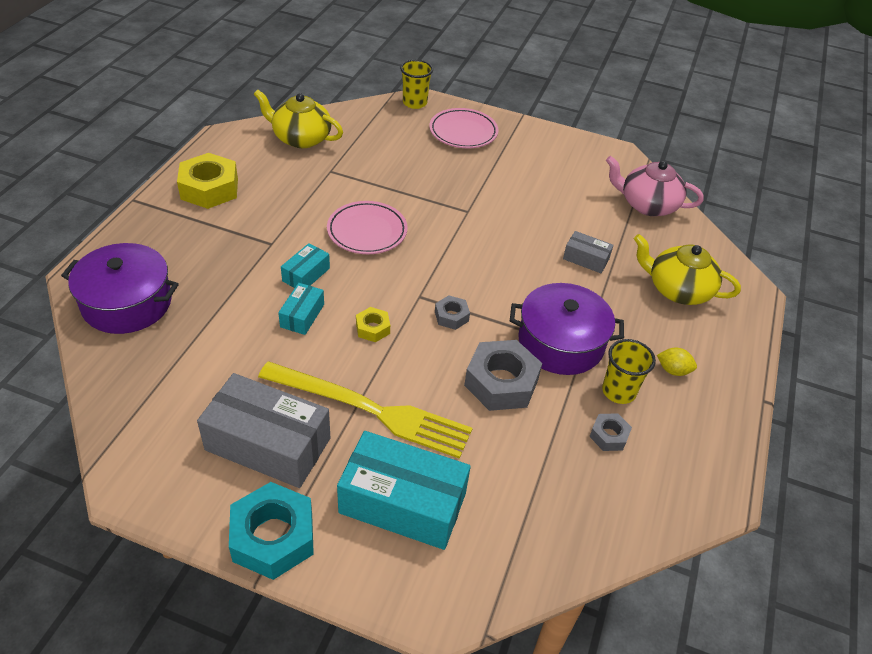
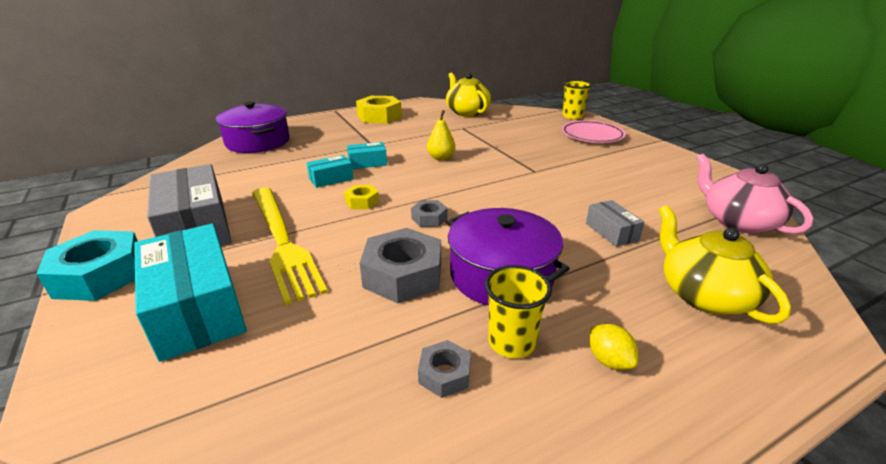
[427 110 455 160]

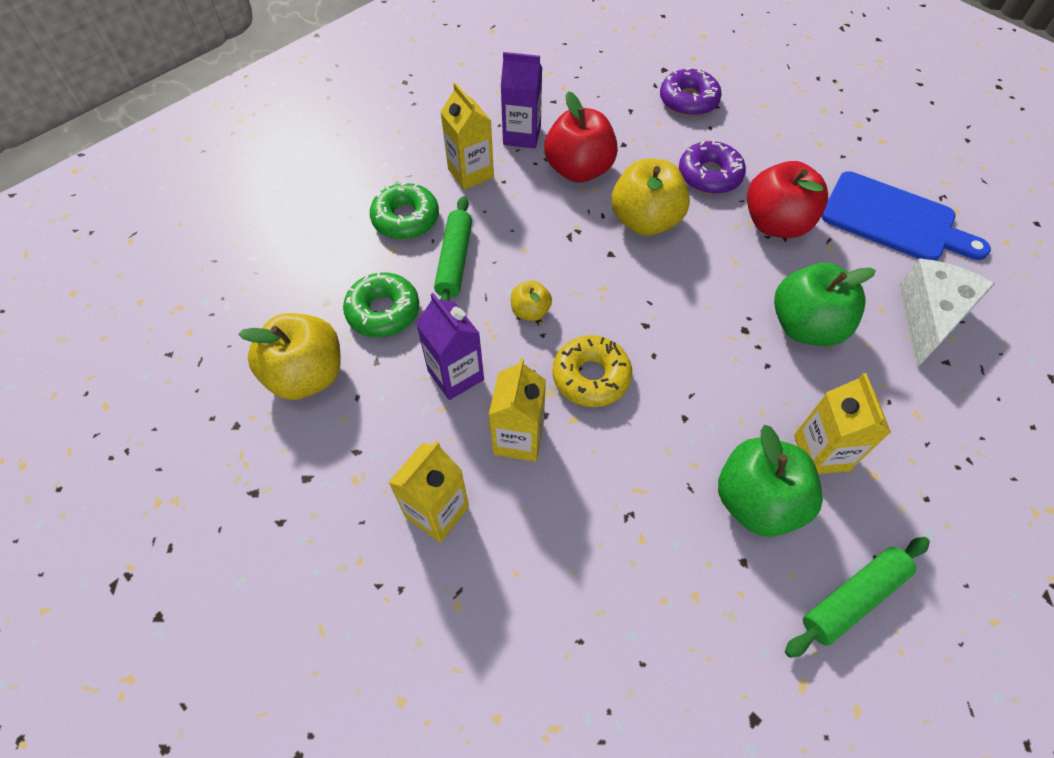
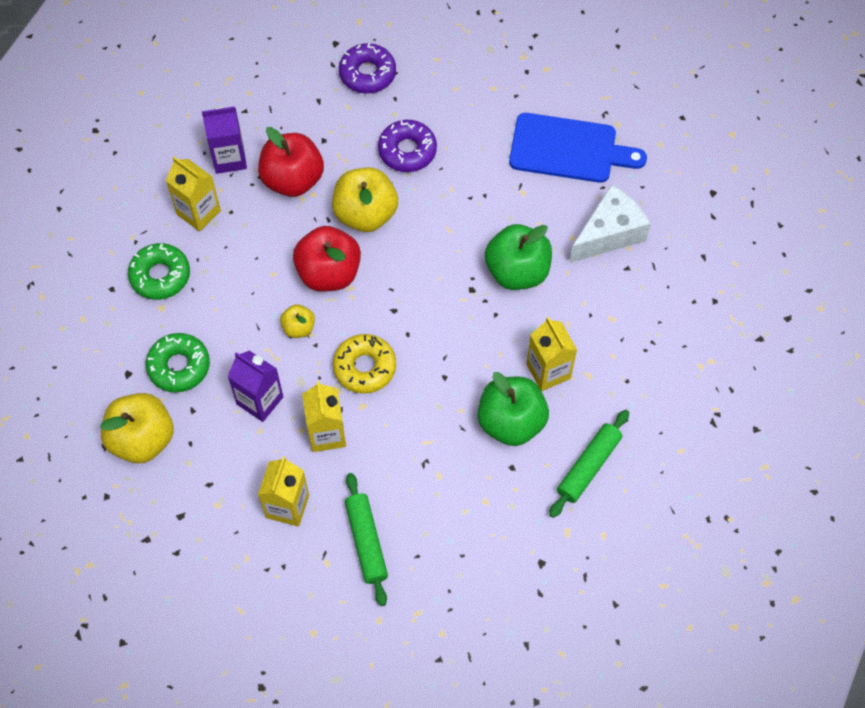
[345 473 388 606]
[293 226 361 292]
[569 184 650 263]

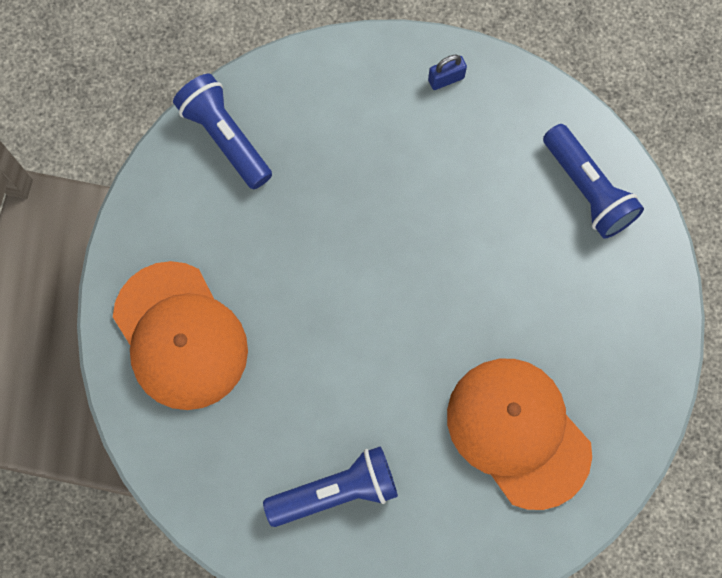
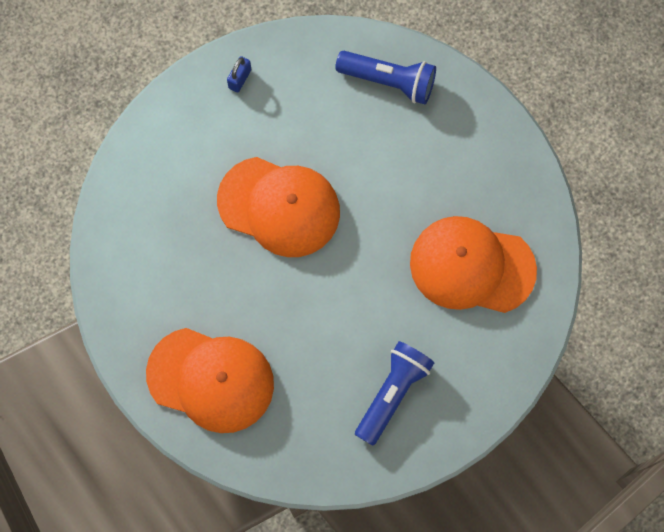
[173 74 272 189] (first image)
[217 157 340 257]

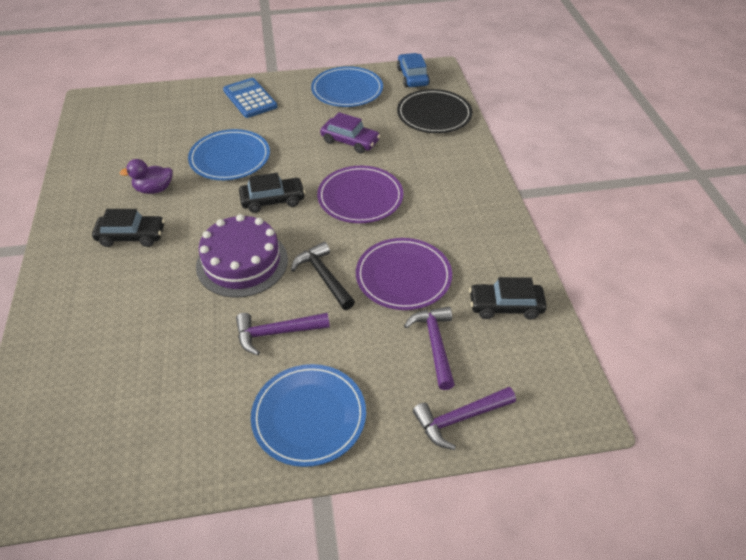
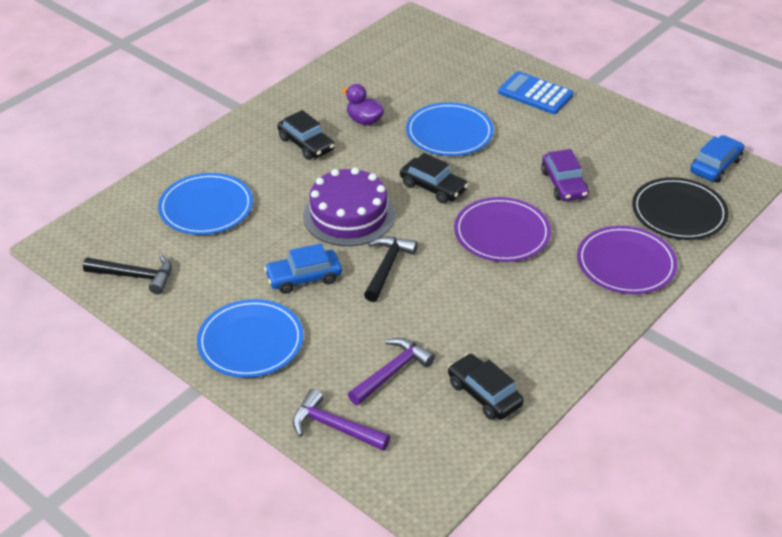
[498 71 574 114]
[264 243 342 294]
[158 173 253 235]
[577 226 678 294]
[83 255 172 294]

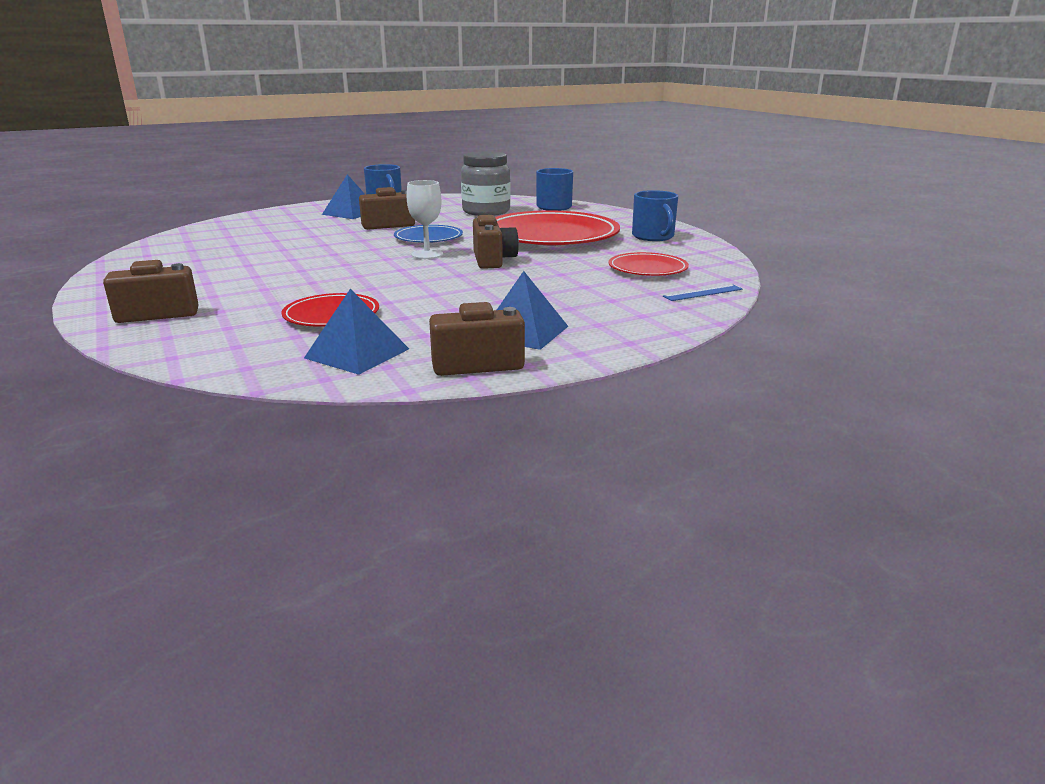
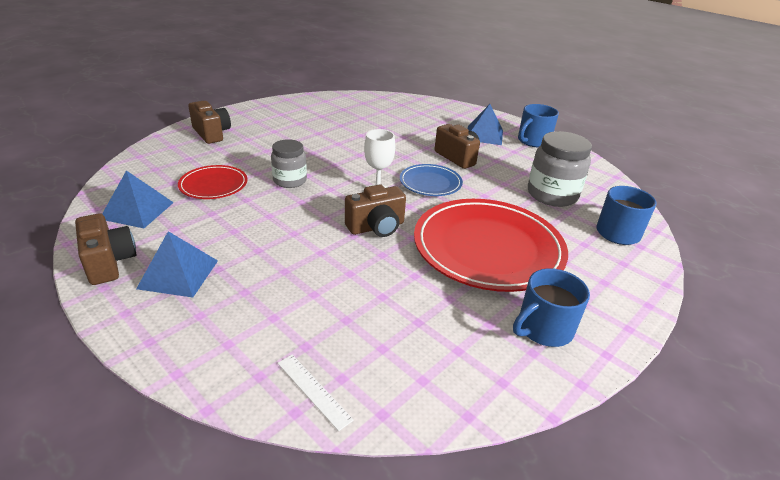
[609 252 689 276] (first image)
[278 355 354 431]
[271 139 307 188]

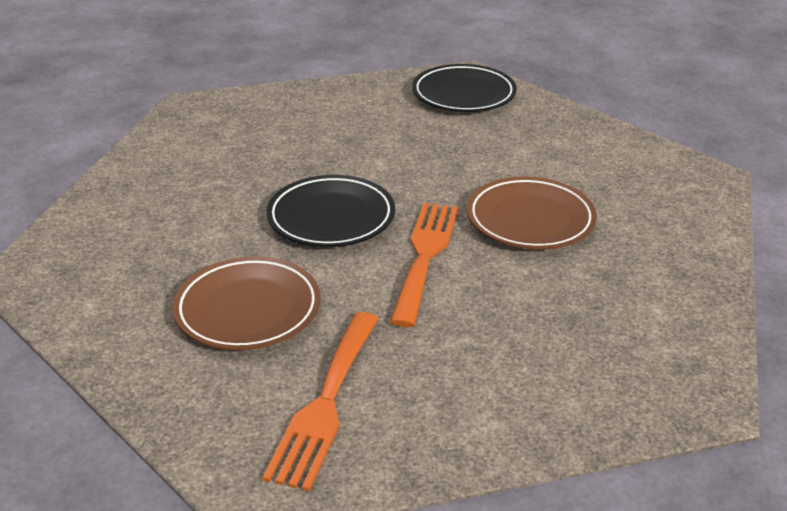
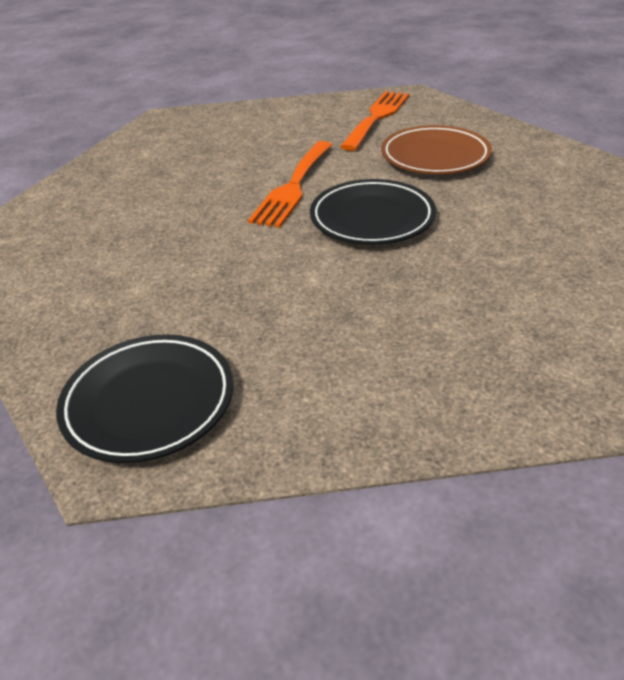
[467 177 597 249] (first image)

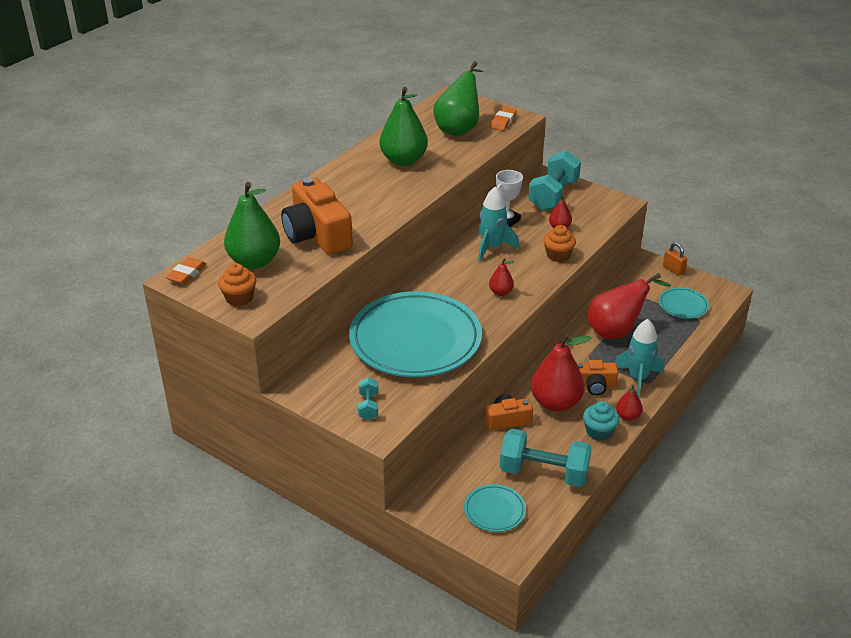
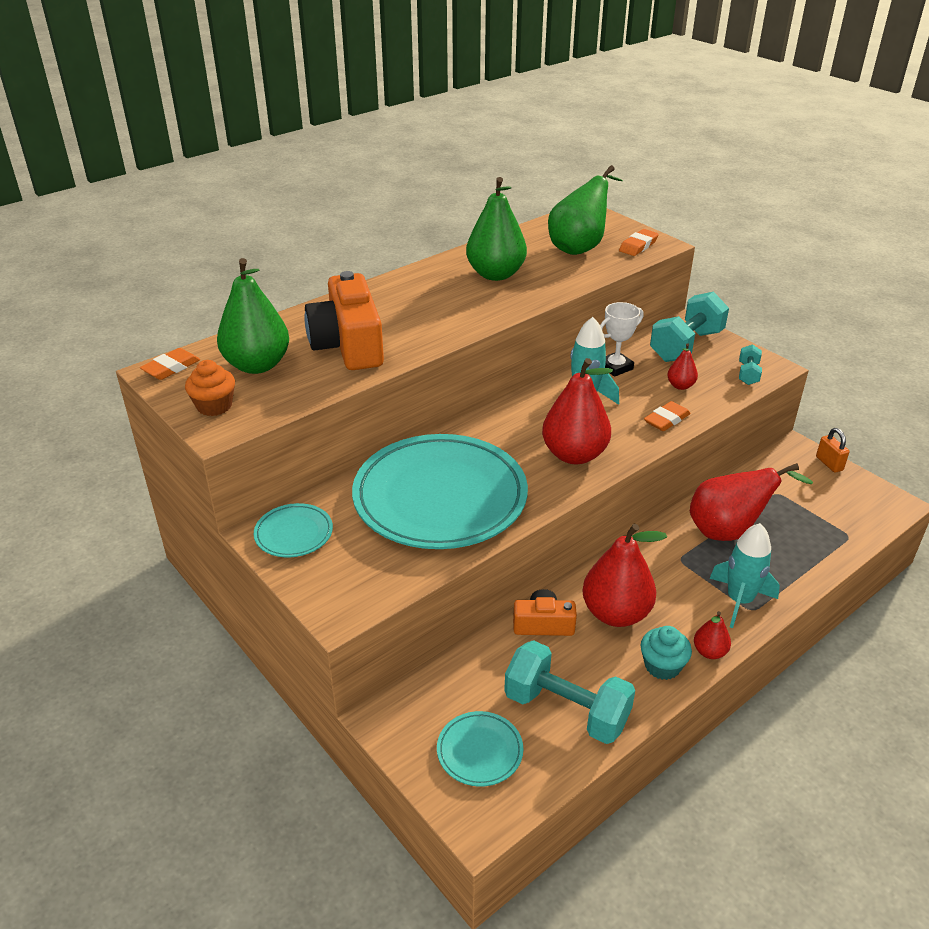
[739 344 762 385]
[542 358 613 464]
[644 401 691 431]
[577 360 618 395] (first image)
[254 503 333 557]

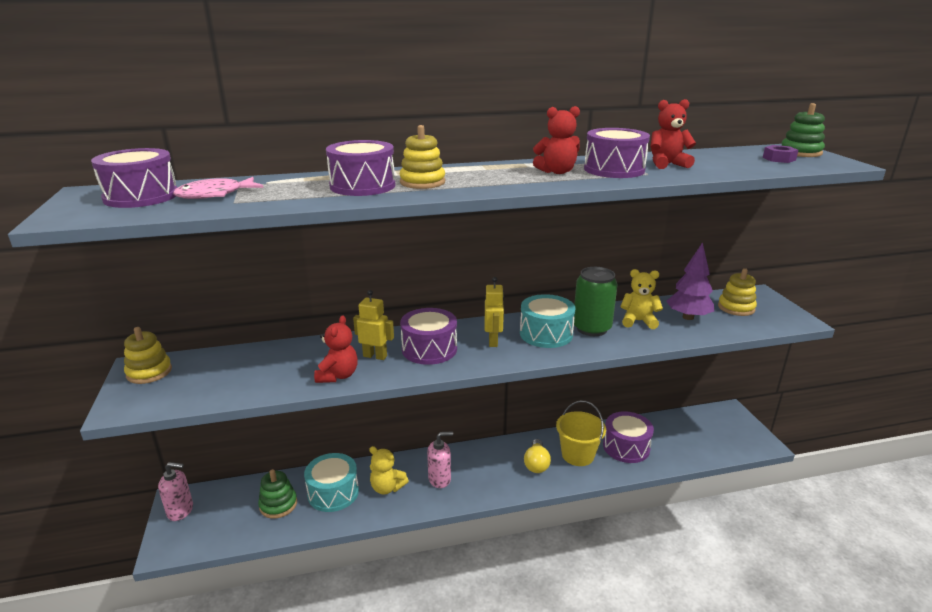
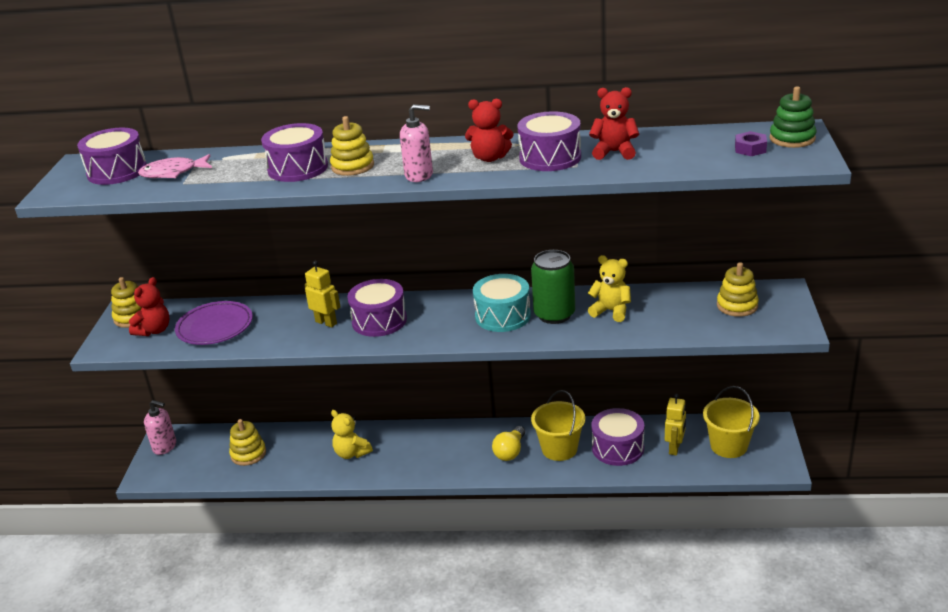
[229 419 266 466]
[304 453 359 512] (first image)
[129 277 169 336]
[400 104 433 182]
[665 394 686 455]
[667 242 714 320] (first image)
[175 301 253 345]
[703 386 760 458]

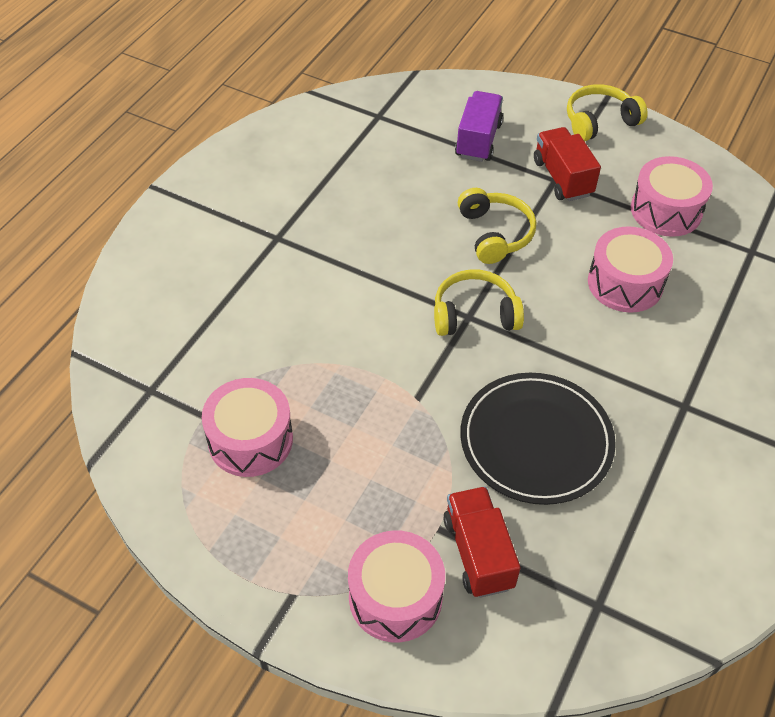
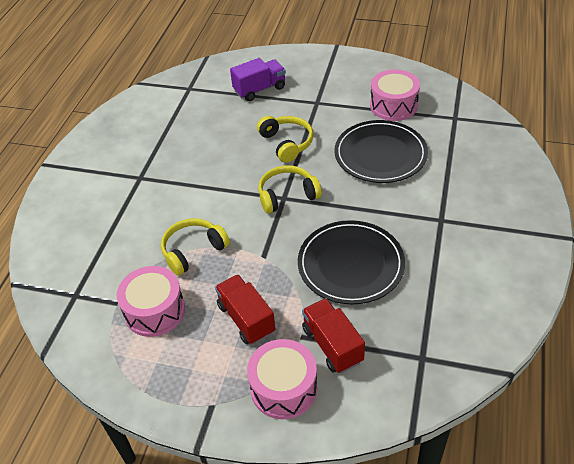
[230 58 286 101]
[215 274 275 344]
[161 218 230 276]
[334 120 428 183]

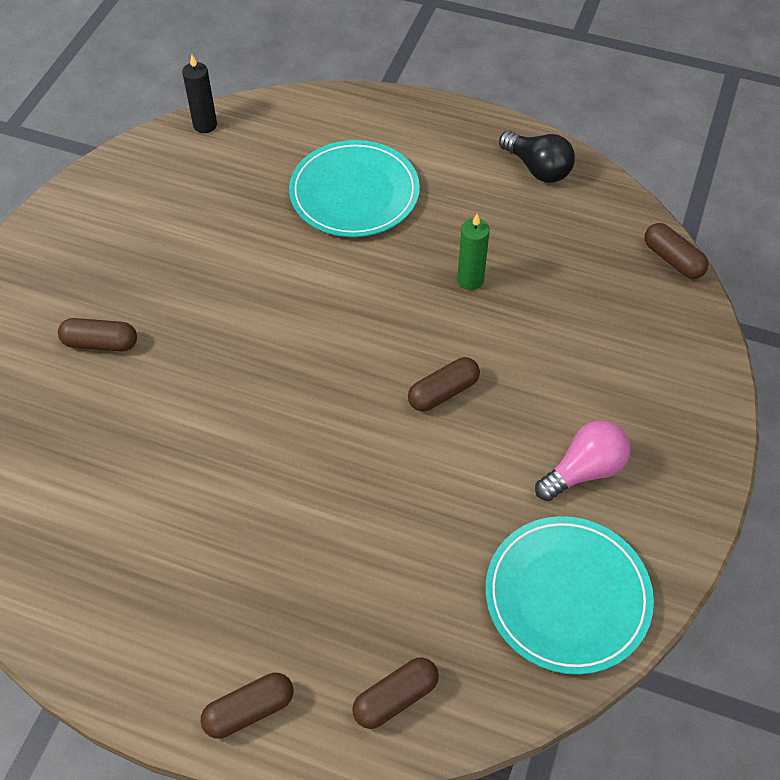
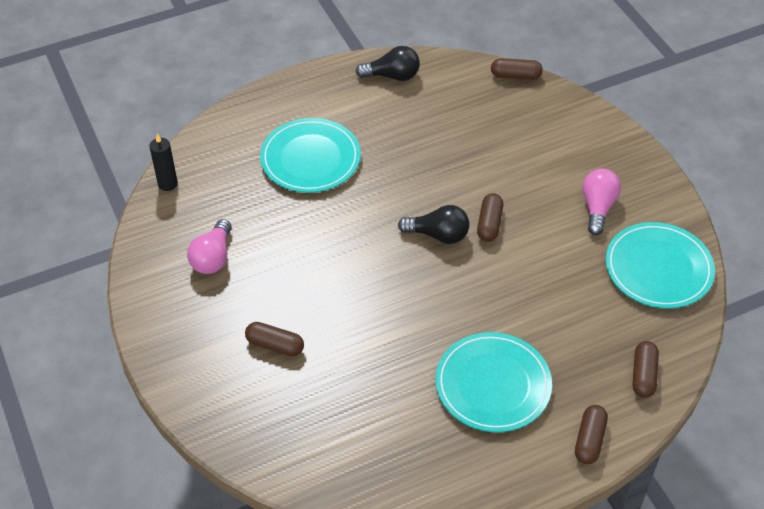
[245 322 304 356]
[457 214 490 290] (first image)
[187 219 232 274]
[398 205 470 244]
[436 332 552 432]

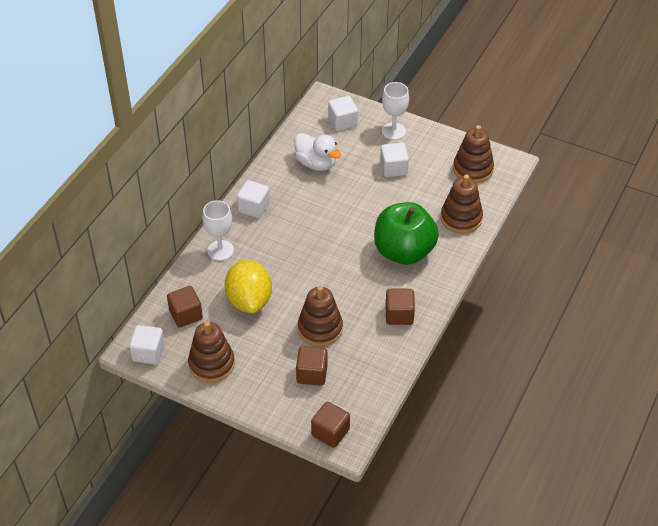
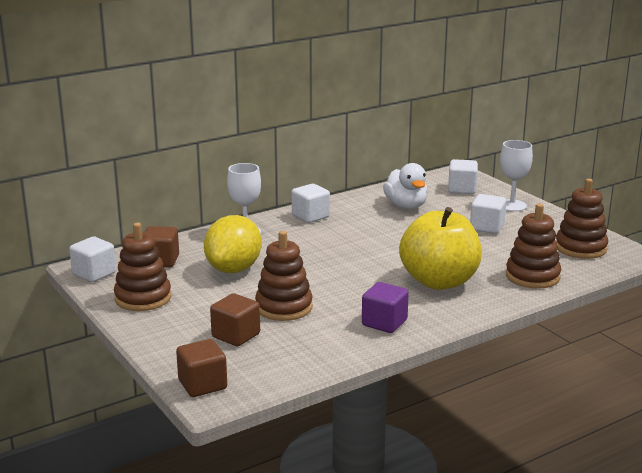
[399 207 482 290]
[362 282 409 333]

